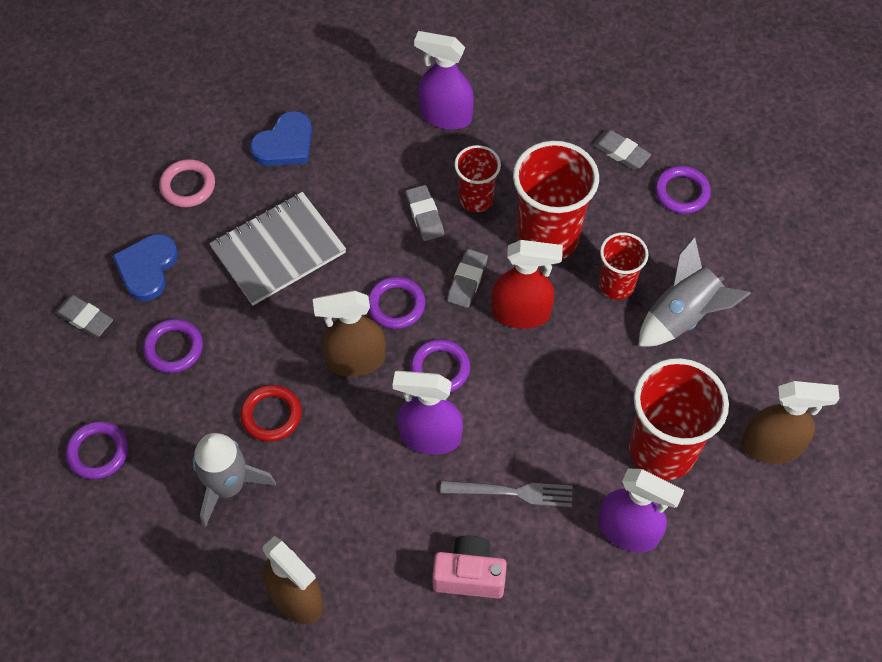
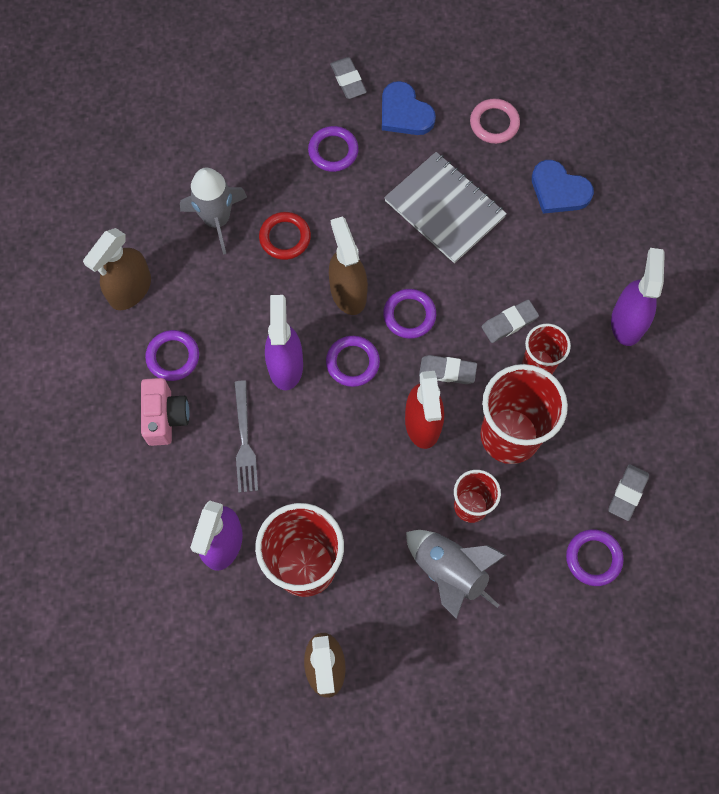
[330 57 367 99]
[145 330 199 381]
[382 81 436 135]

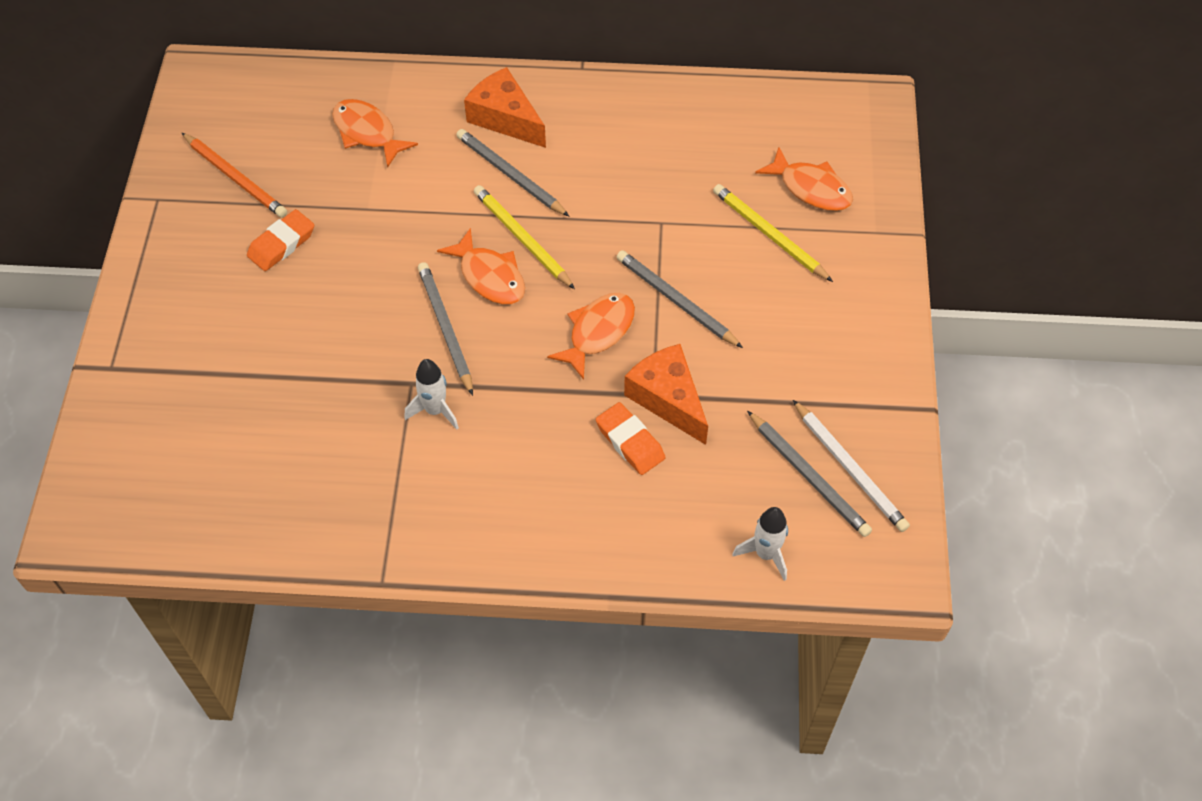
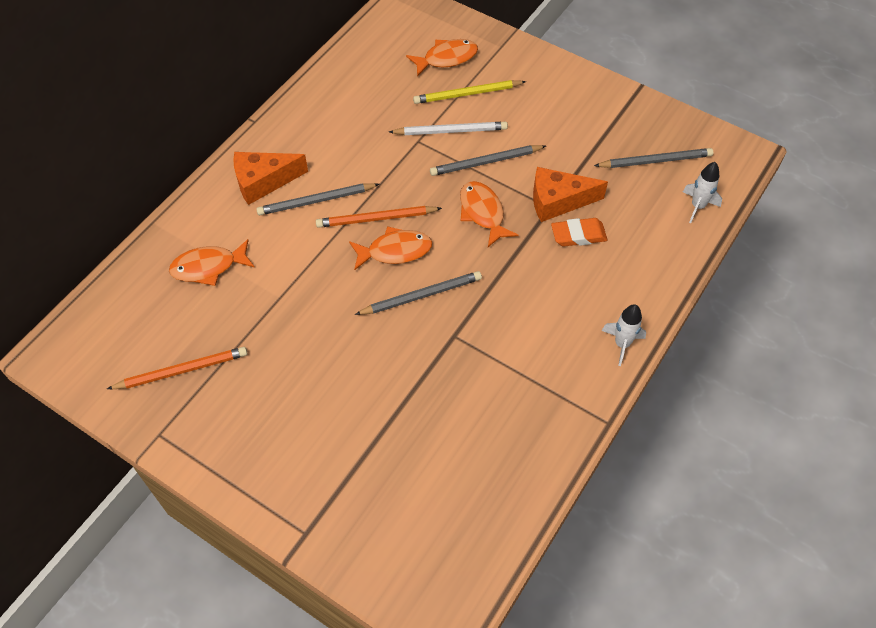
[247 209 314 271] (first image)
[602 304 646 366]
[355 271 482 315]
[316 206 442 228]
[389 122 508 135]

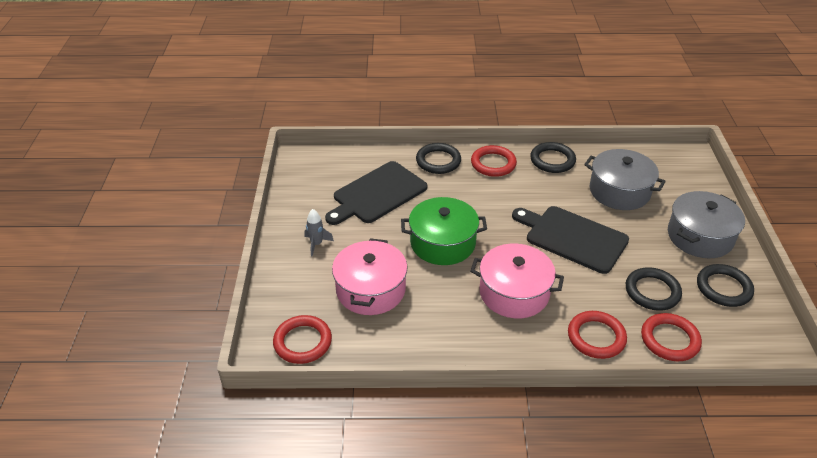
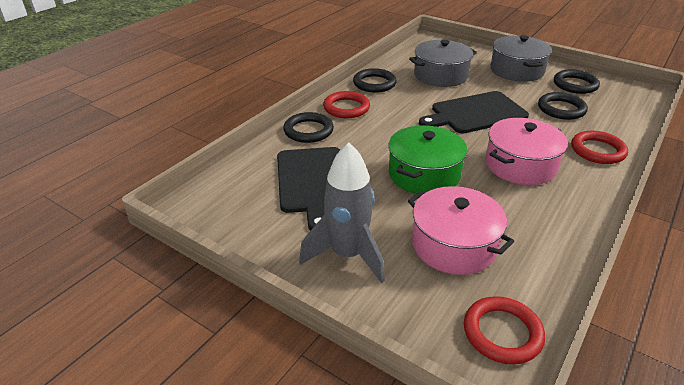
[299 142 385 283]
[641 313 702 361] (first image)

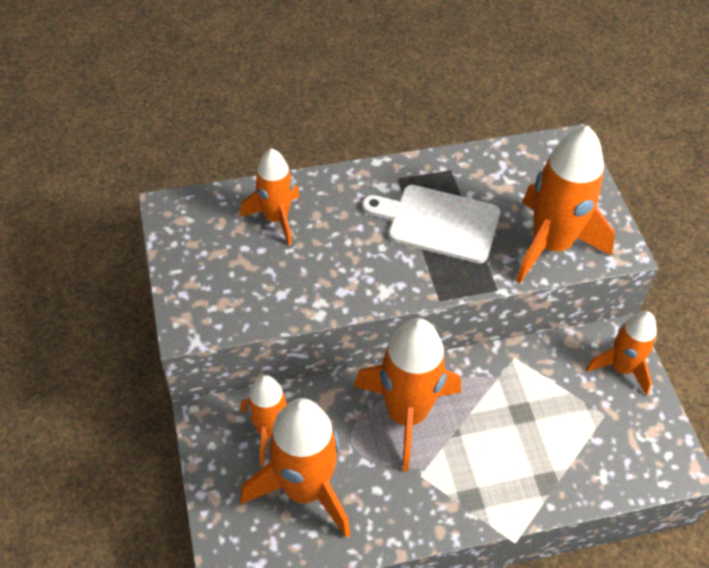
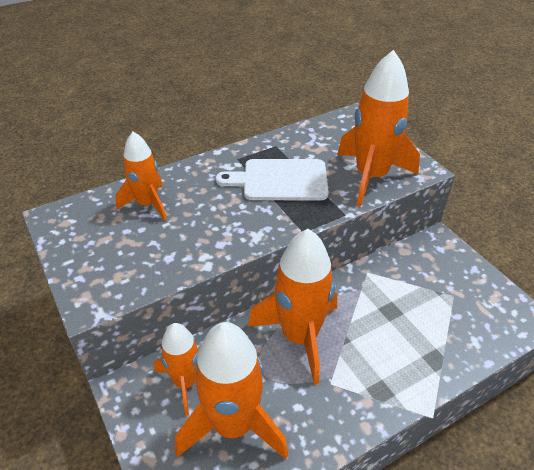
[586 311 657 395] (first image)

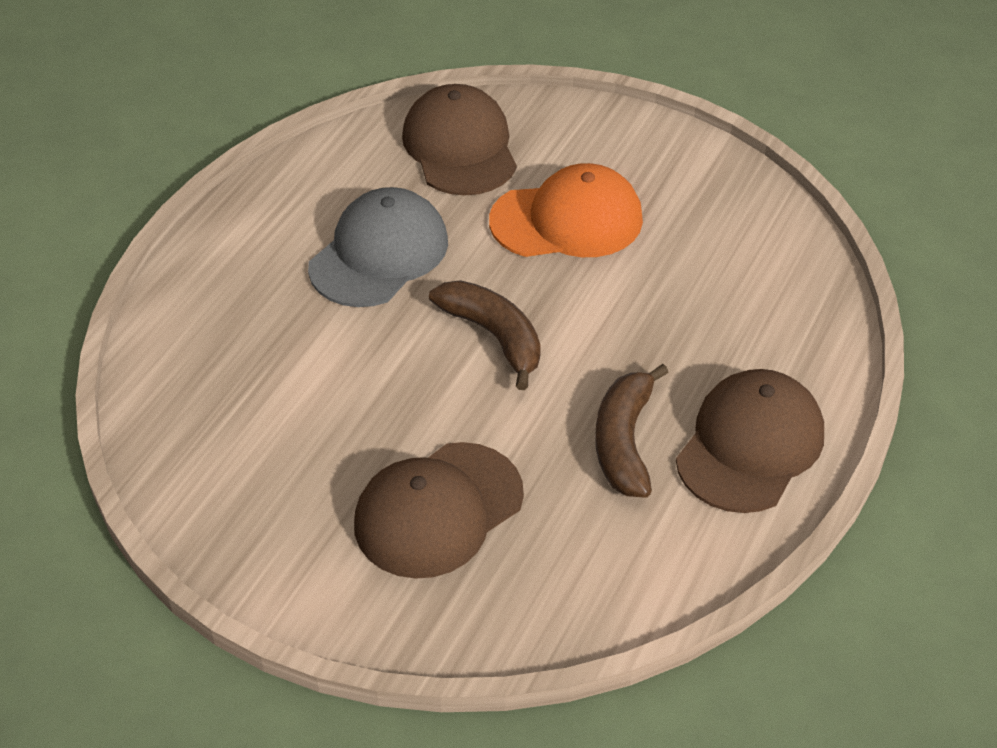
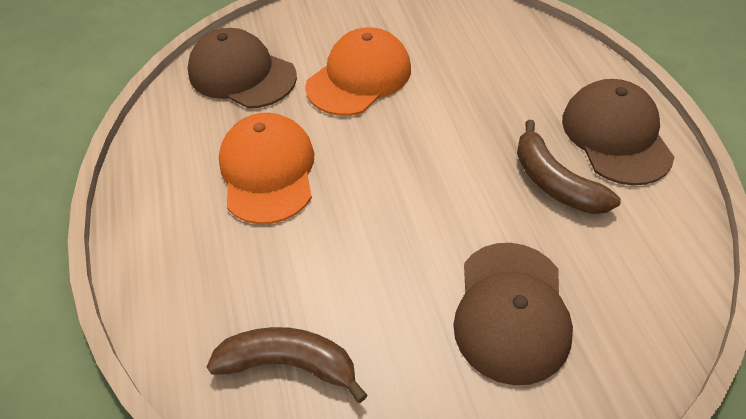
[219 113 314 224]
[207 327 368 403]

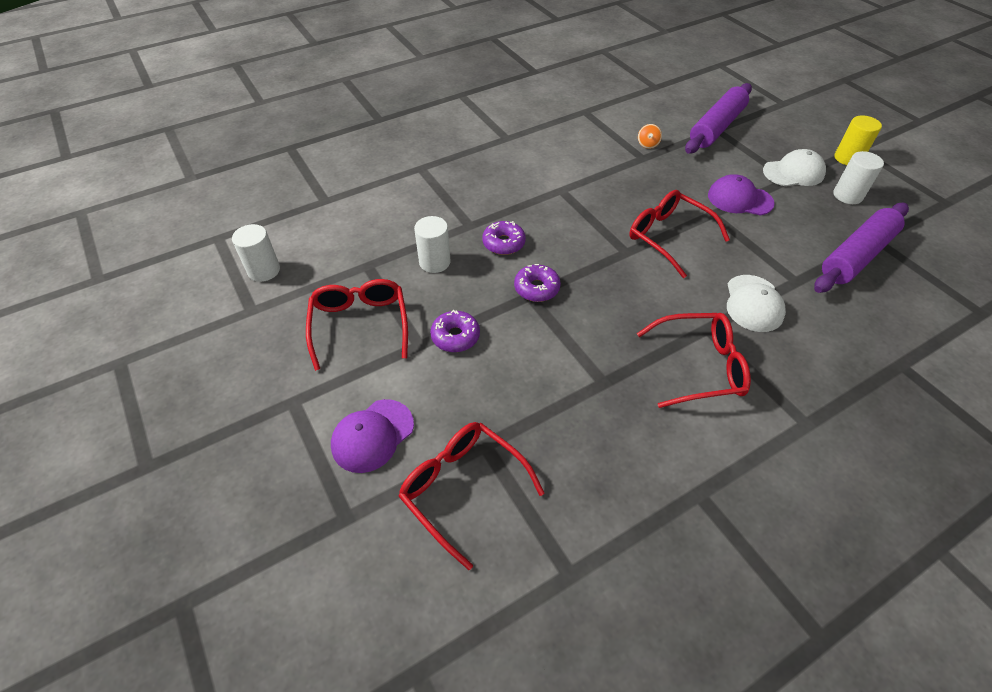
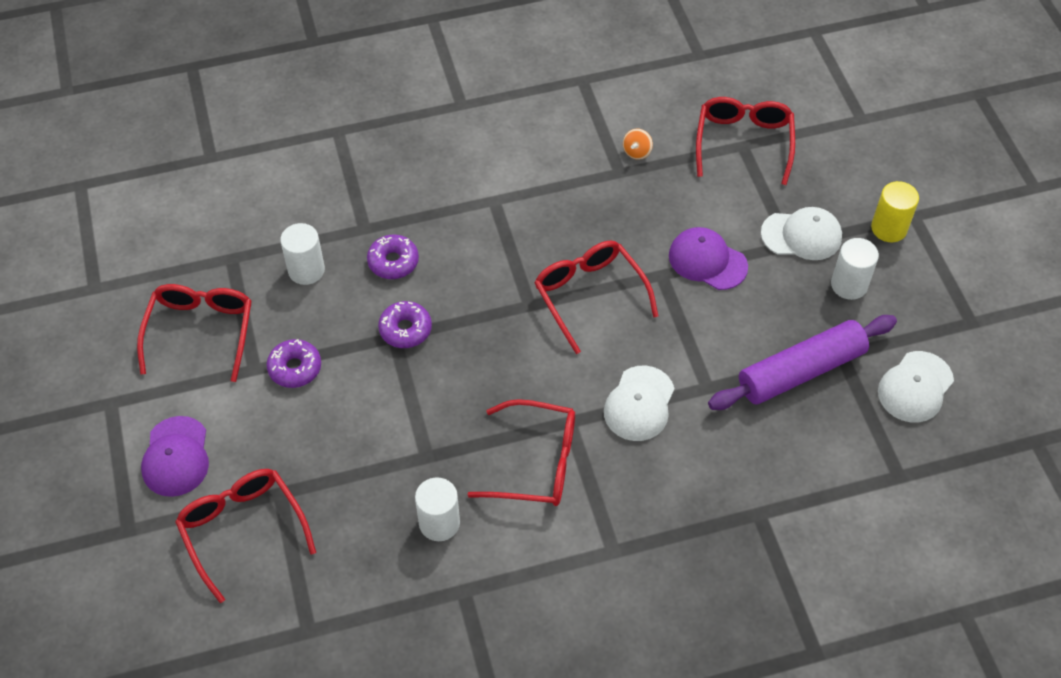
[415 477 460 541]
[141 416 209 497]
[696 97 795 185]
[878 351 954 422]

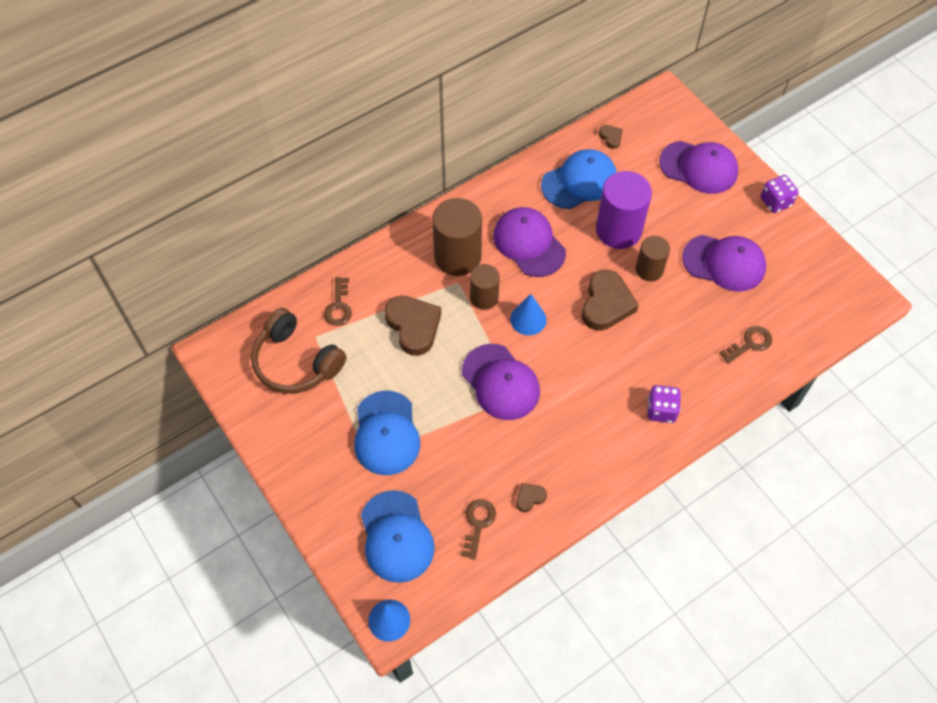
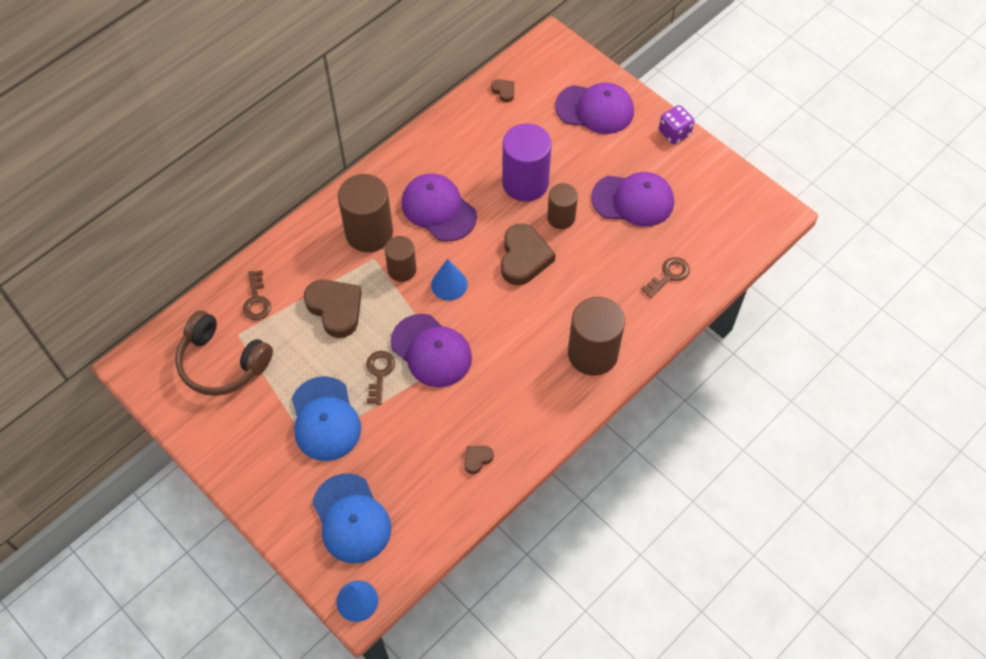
[366 351 395 405]
[541 149 617 209] (first image)
[568 297 625 376]

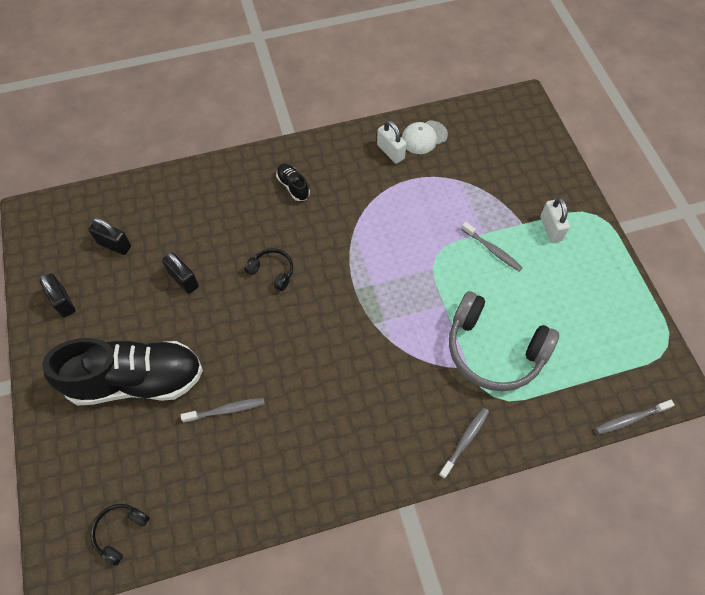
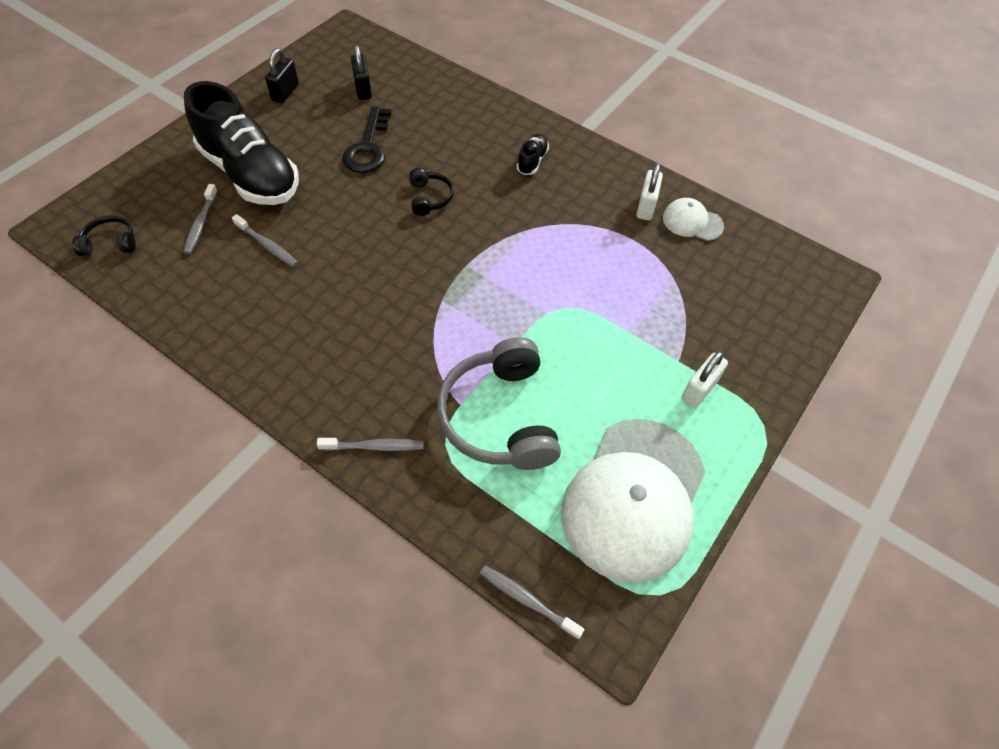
[342 107 392 173]
[183 184 218 254]
[561 419 706 583]

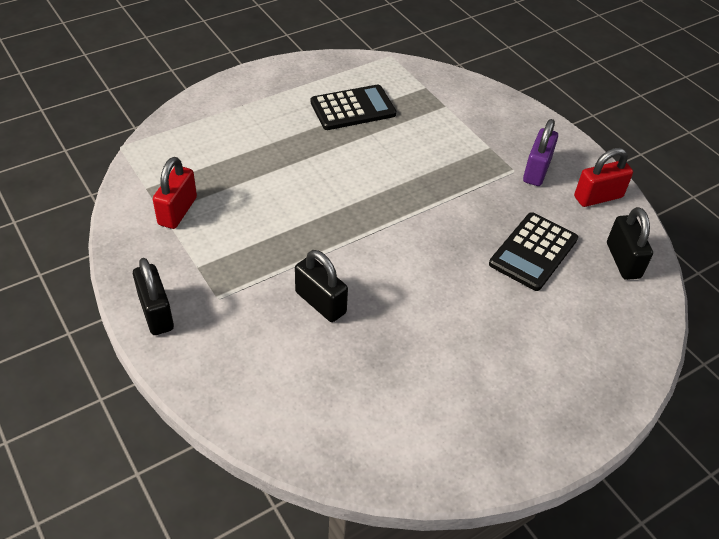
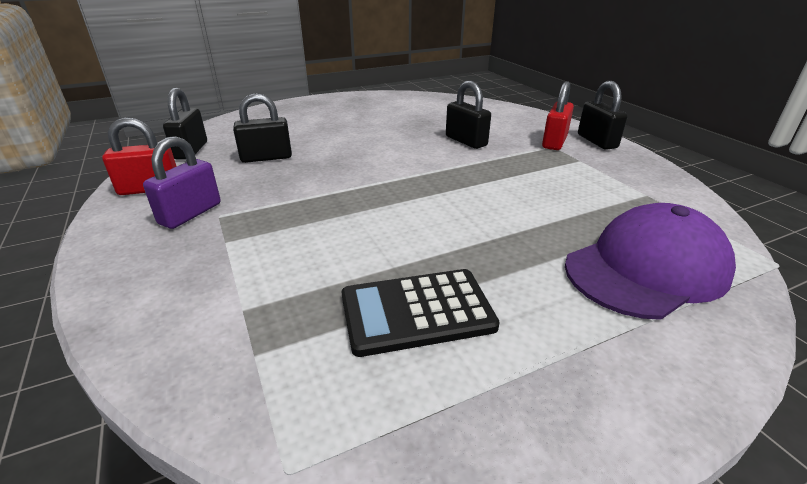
[542 81 574 150]
[233 93 292 163]
[565 203 736 320]

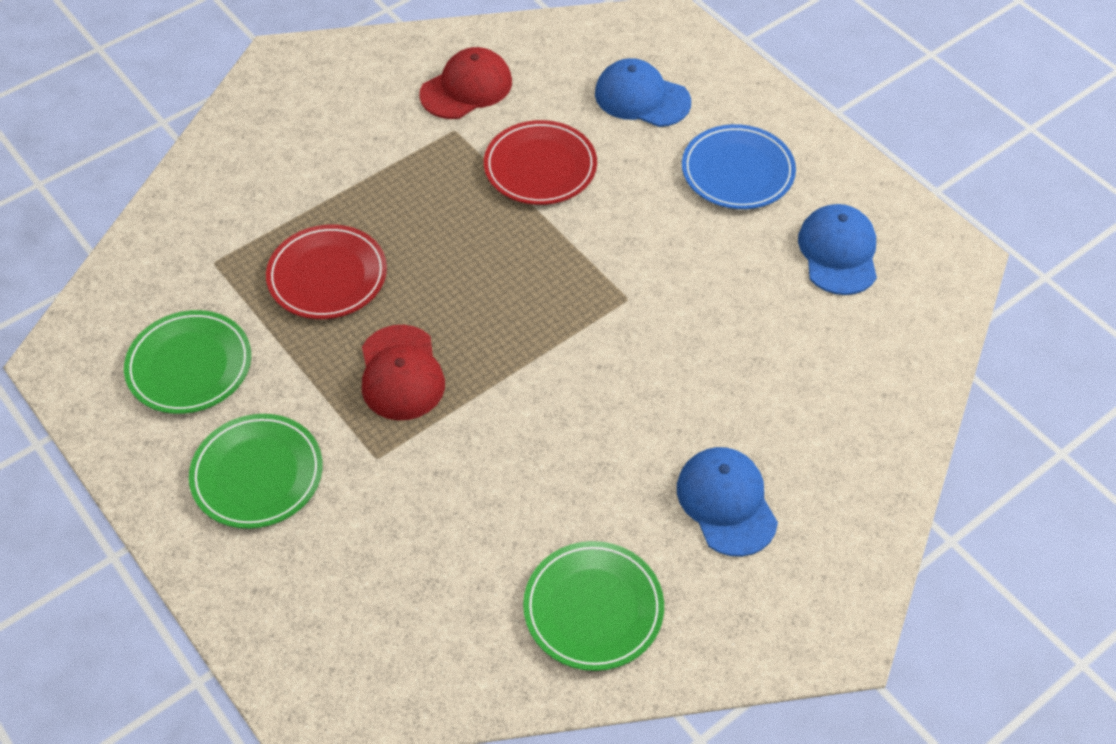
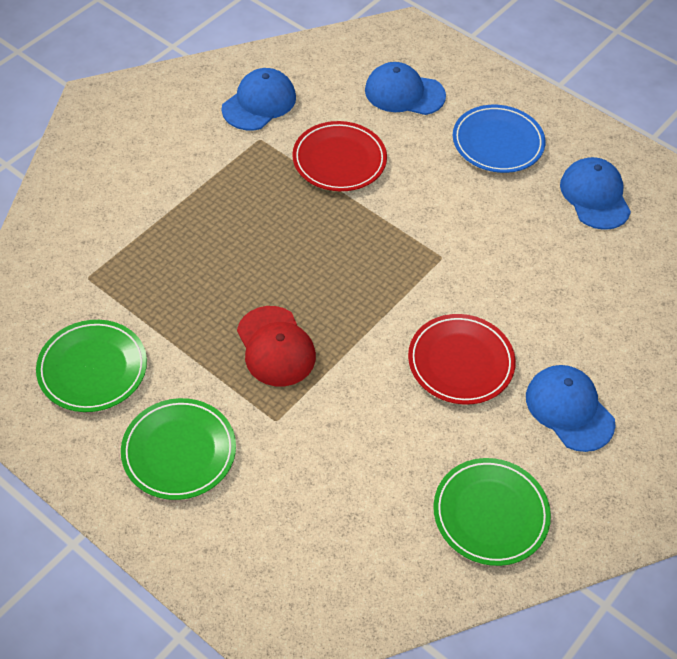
[408 314 516 405]
[222 68 296 130]

